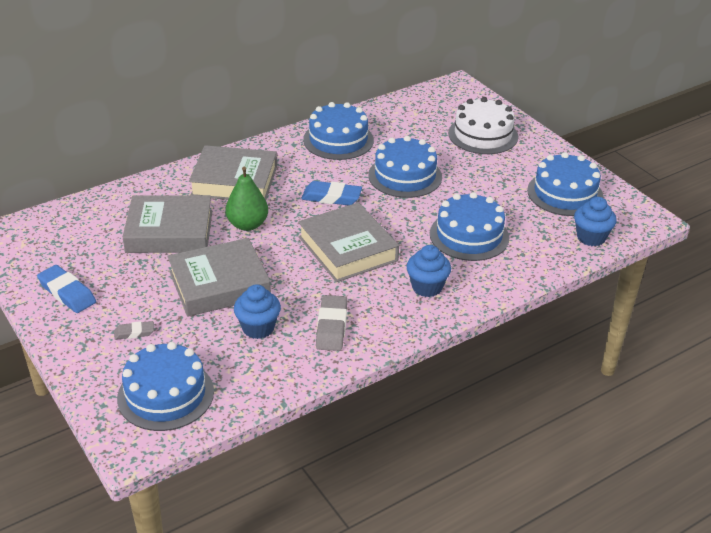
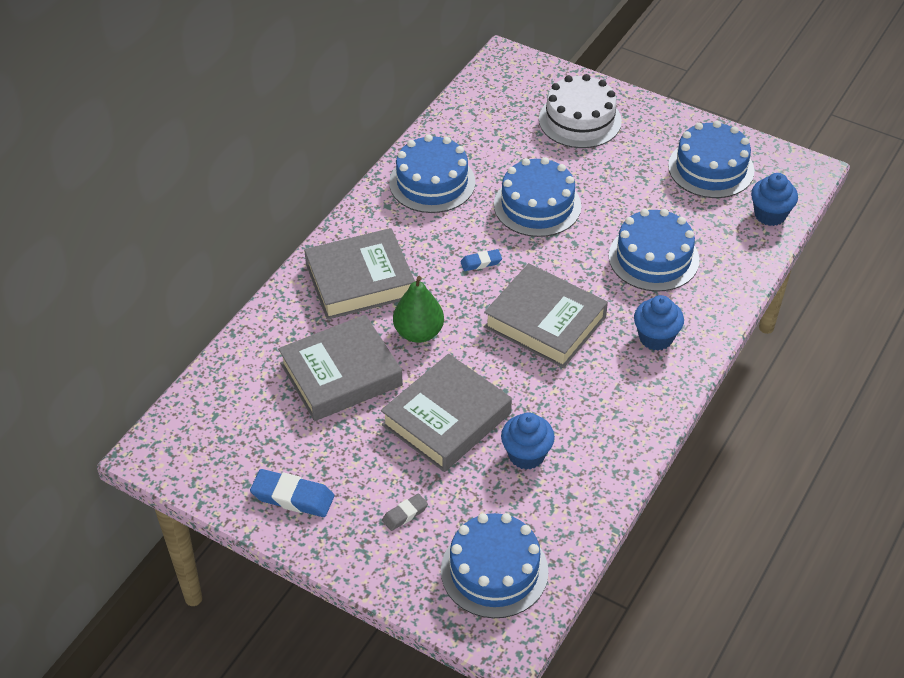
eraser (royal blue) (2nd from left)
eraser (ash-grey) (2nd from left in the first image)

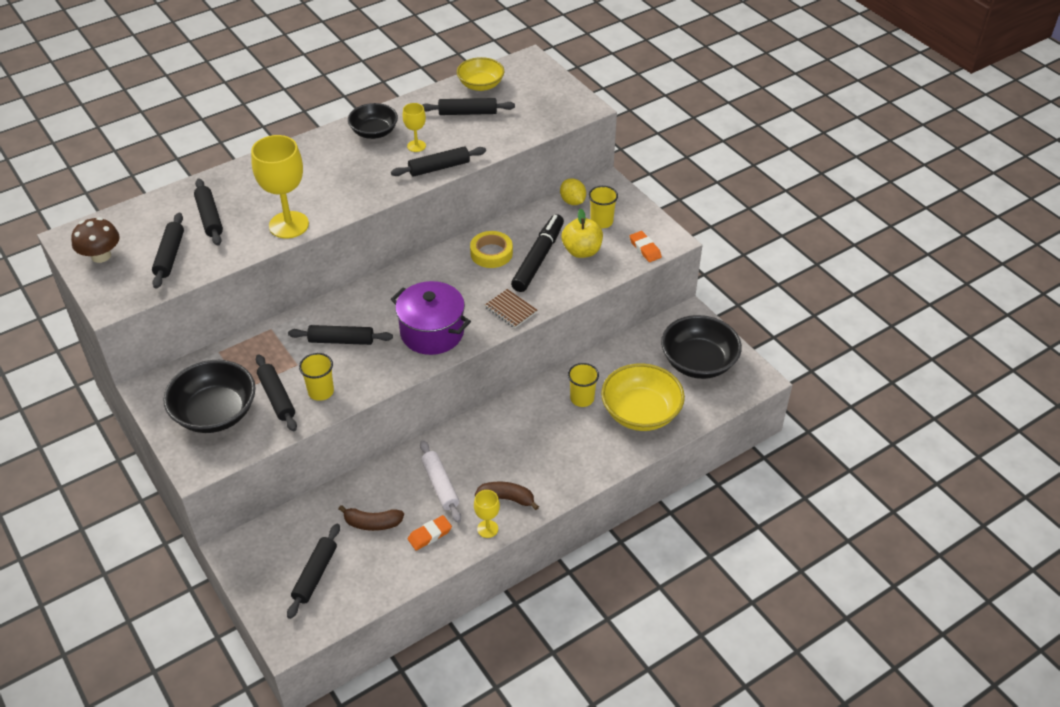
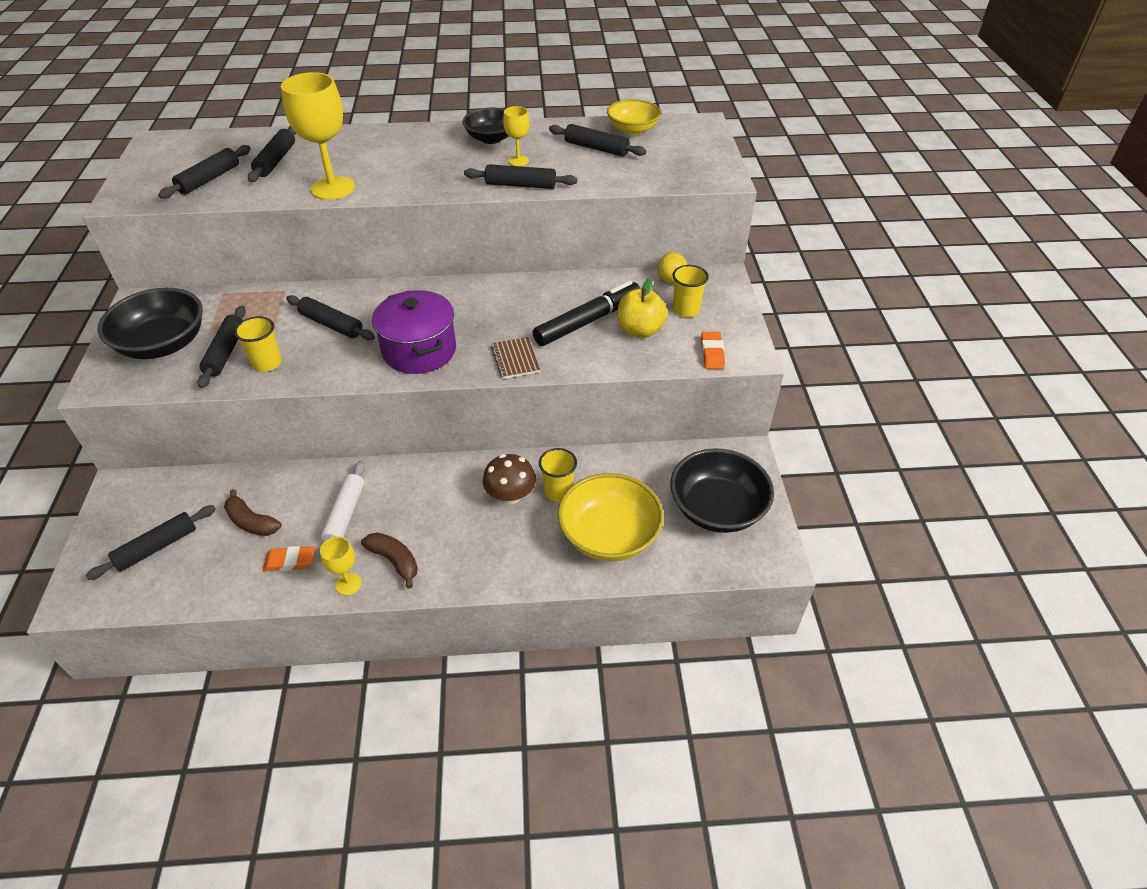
fungus (dark brown)
sticky tape (golden)

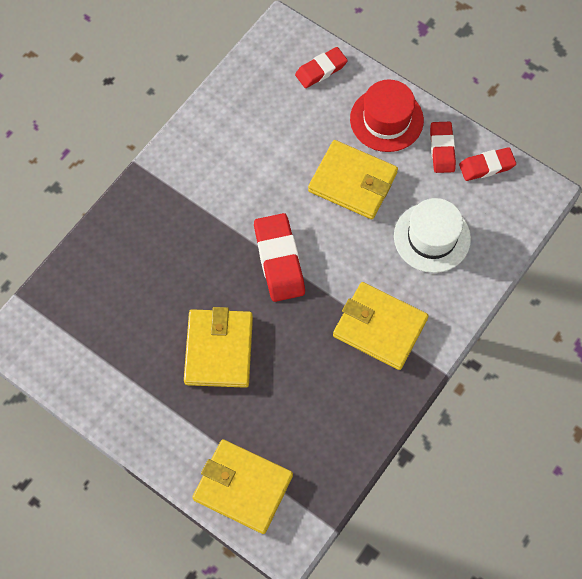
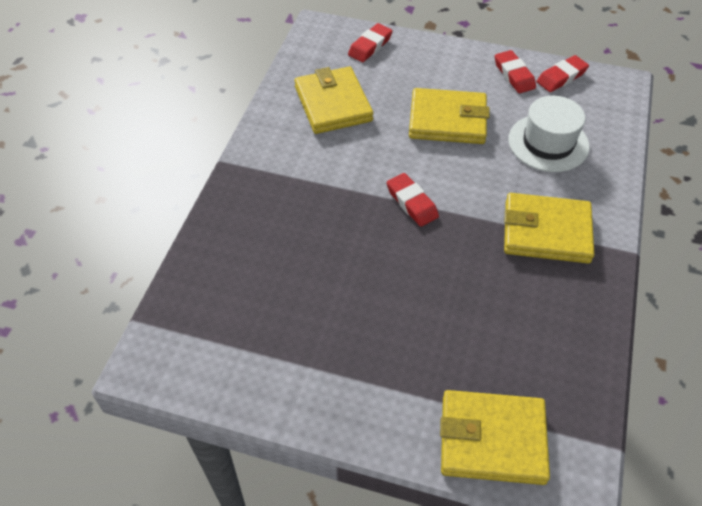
tall hat (crimson)
eraser (crimson) (2nd from left)
card wallet (golden) (1st from left)

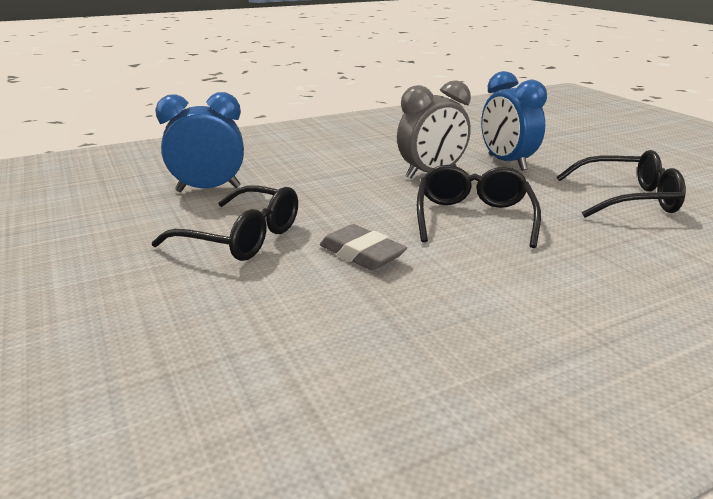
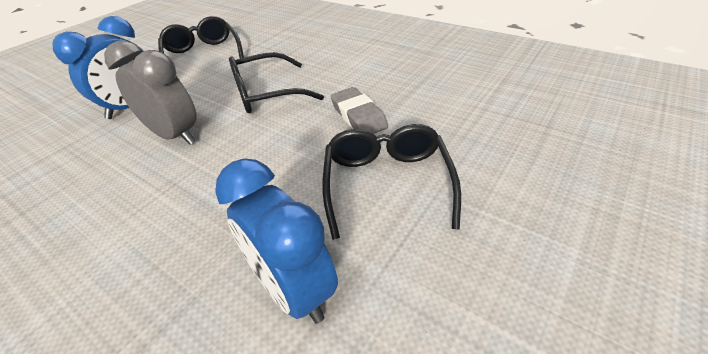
eraser (ash-grey)

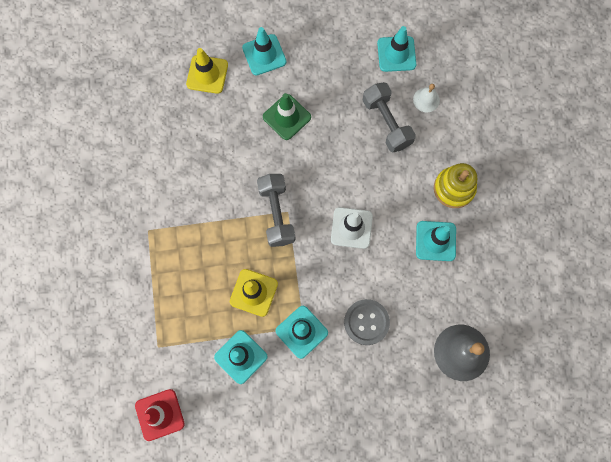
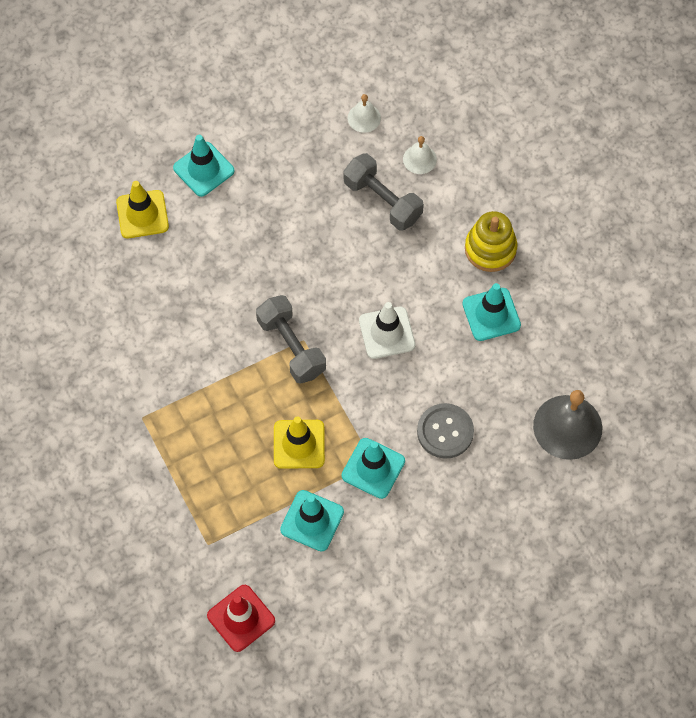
school bell (white) (1st from left)
road cone (leaf-green)

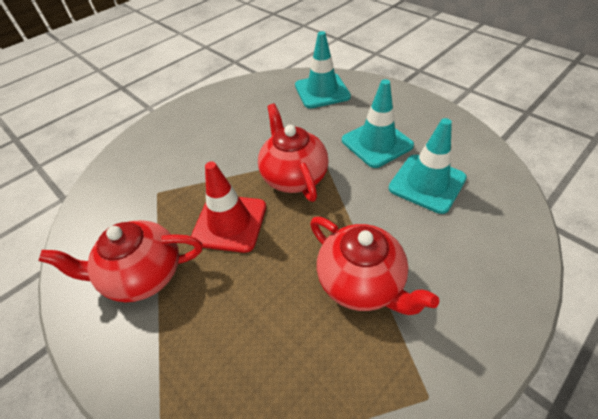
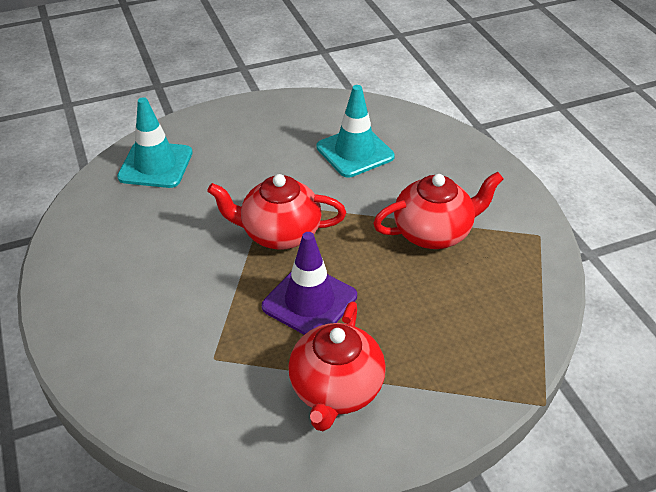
road cone (aqua) (2nd from left in the first image)
road cone (violet)

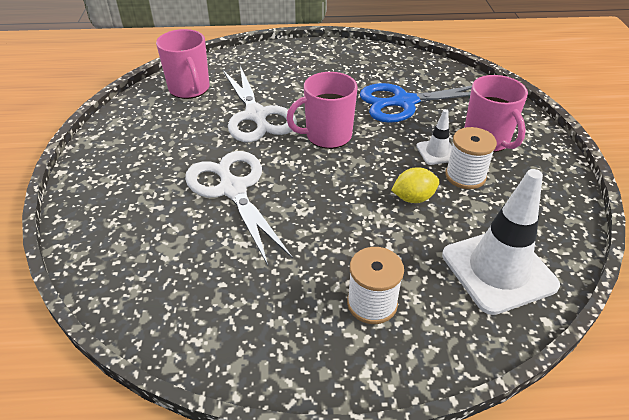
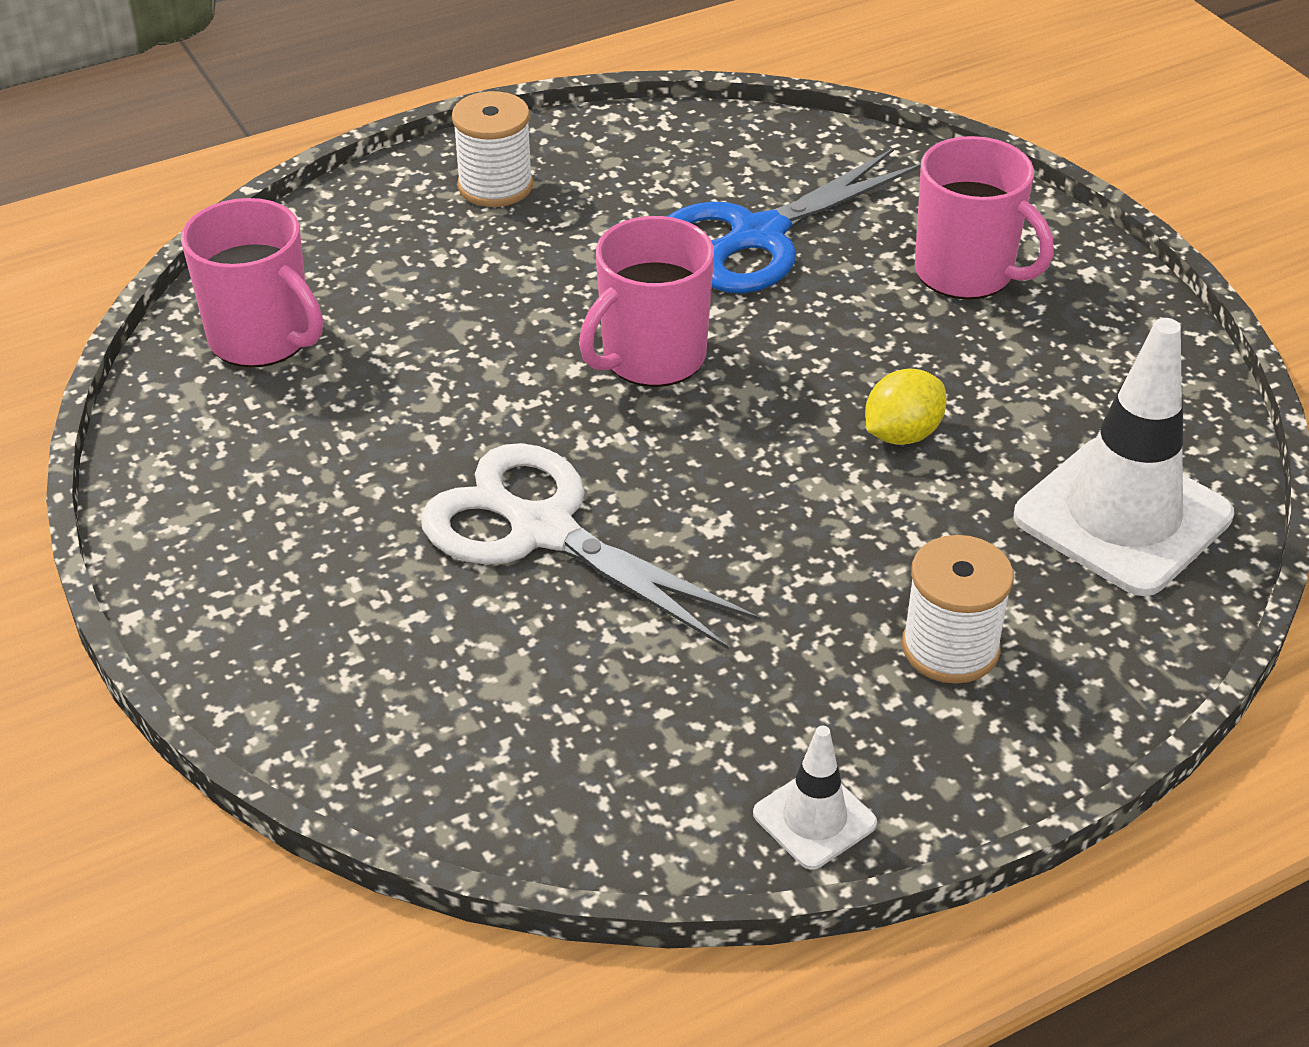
shears (white) (2nd from left in the first image)
road cone (white) (1st from left)
spool (white) (1st from left)

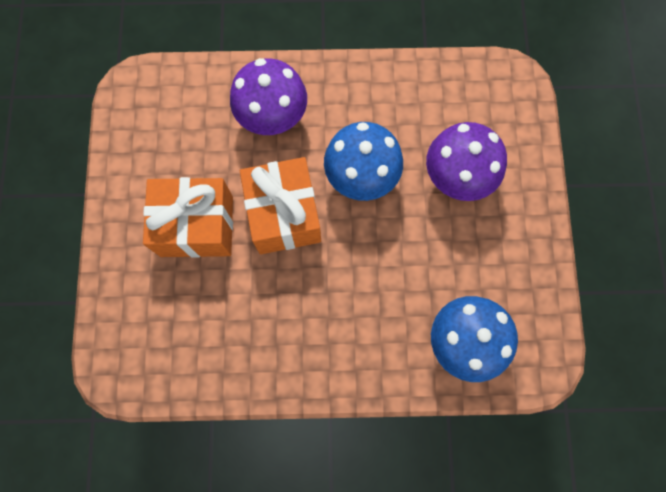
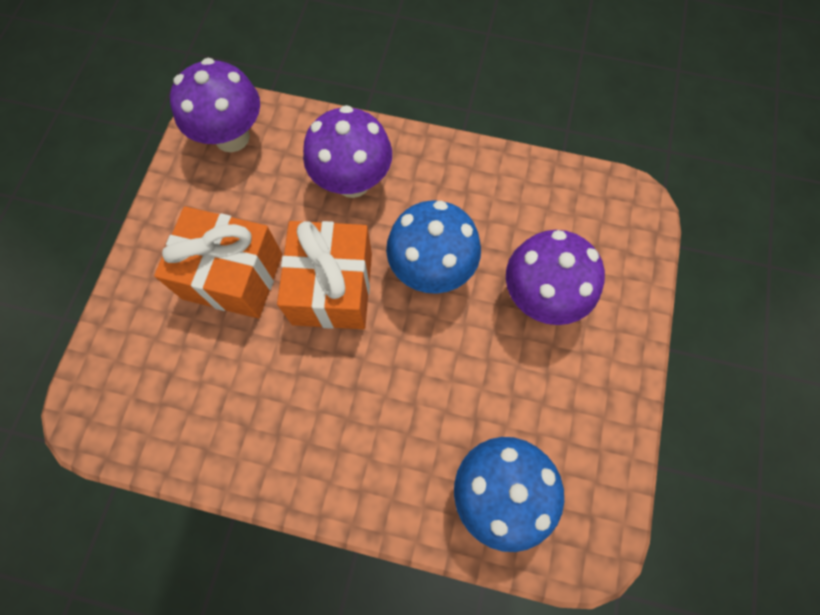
fungus (violet) (1st from left)

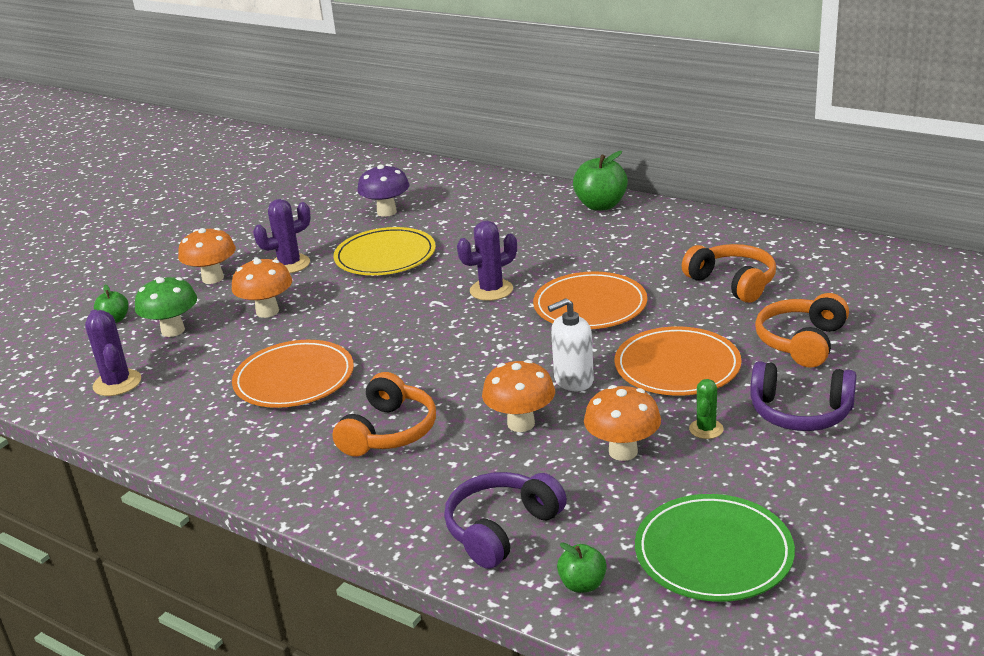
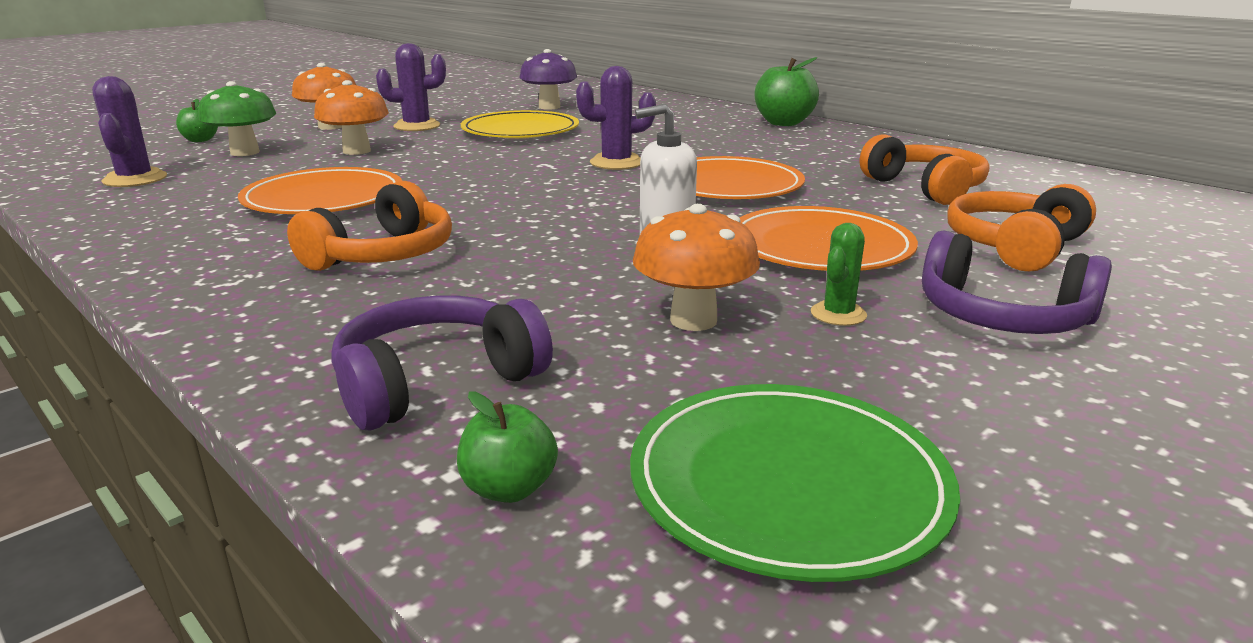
fungus (bright orange) (3rd from left in the first image)

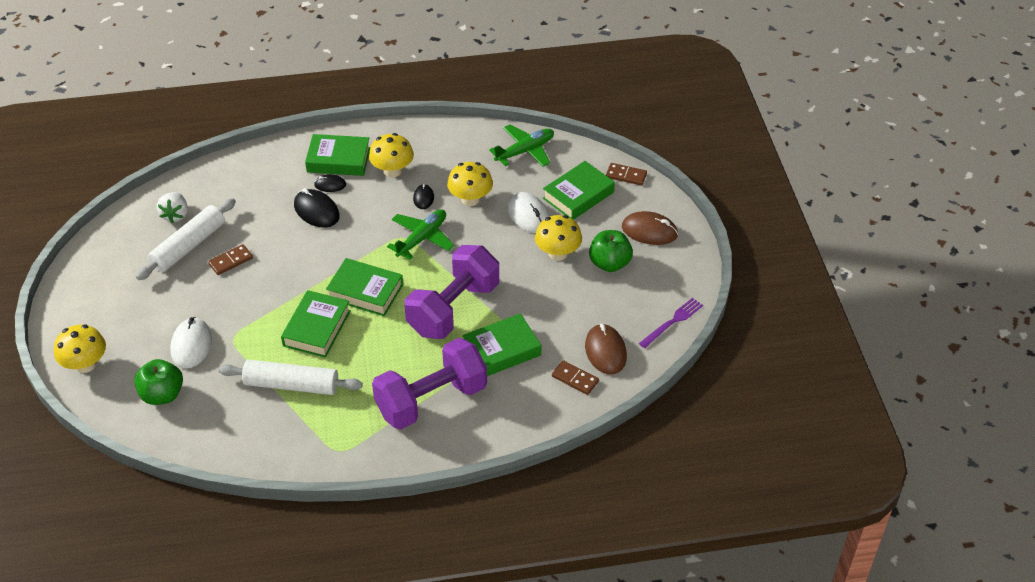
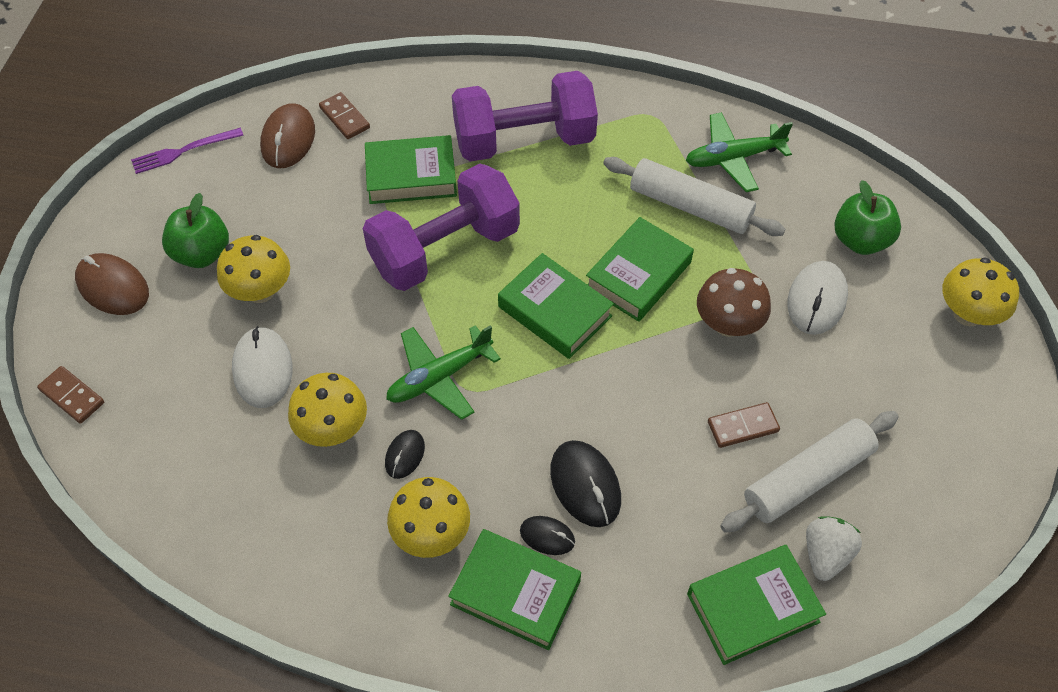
plane (leaf-green) (2nd from left)
hardback (leaf-green) (5th from left)
fungus (dark brown)

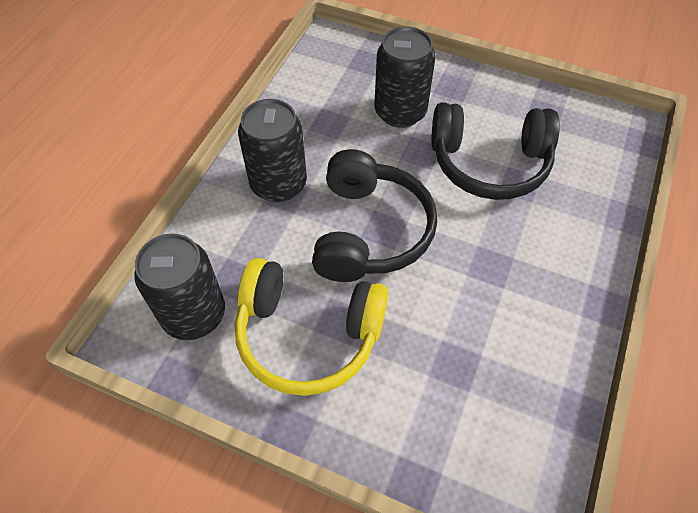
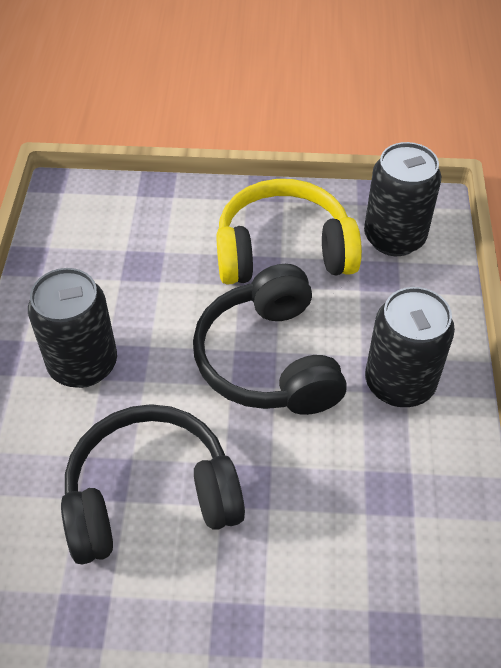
tin (black) (1st from left)

